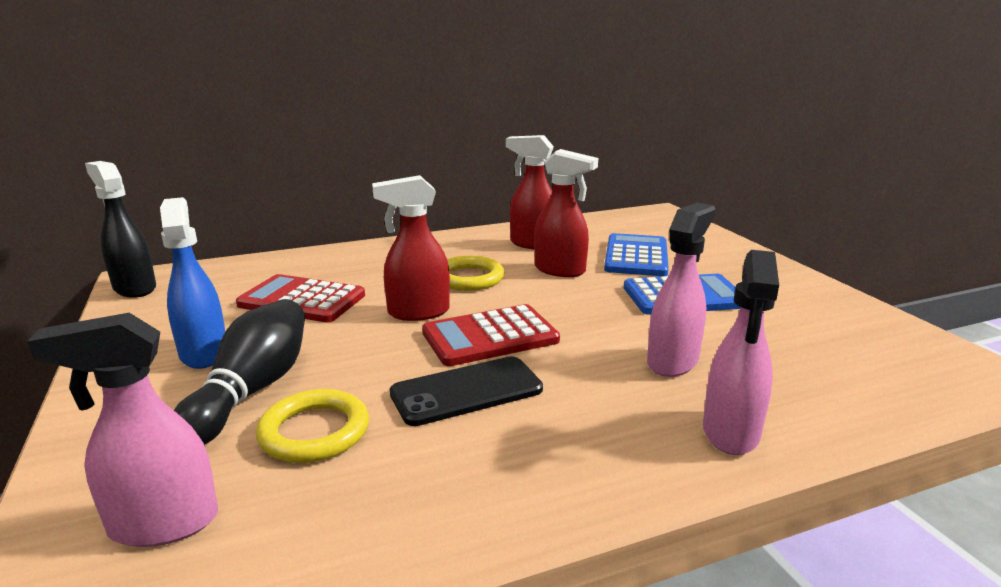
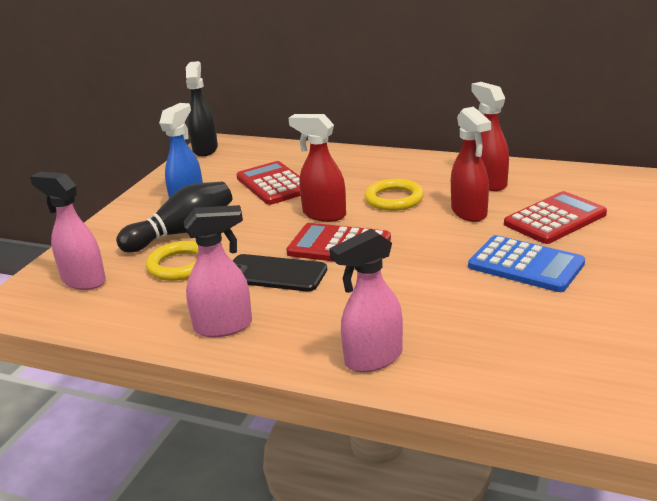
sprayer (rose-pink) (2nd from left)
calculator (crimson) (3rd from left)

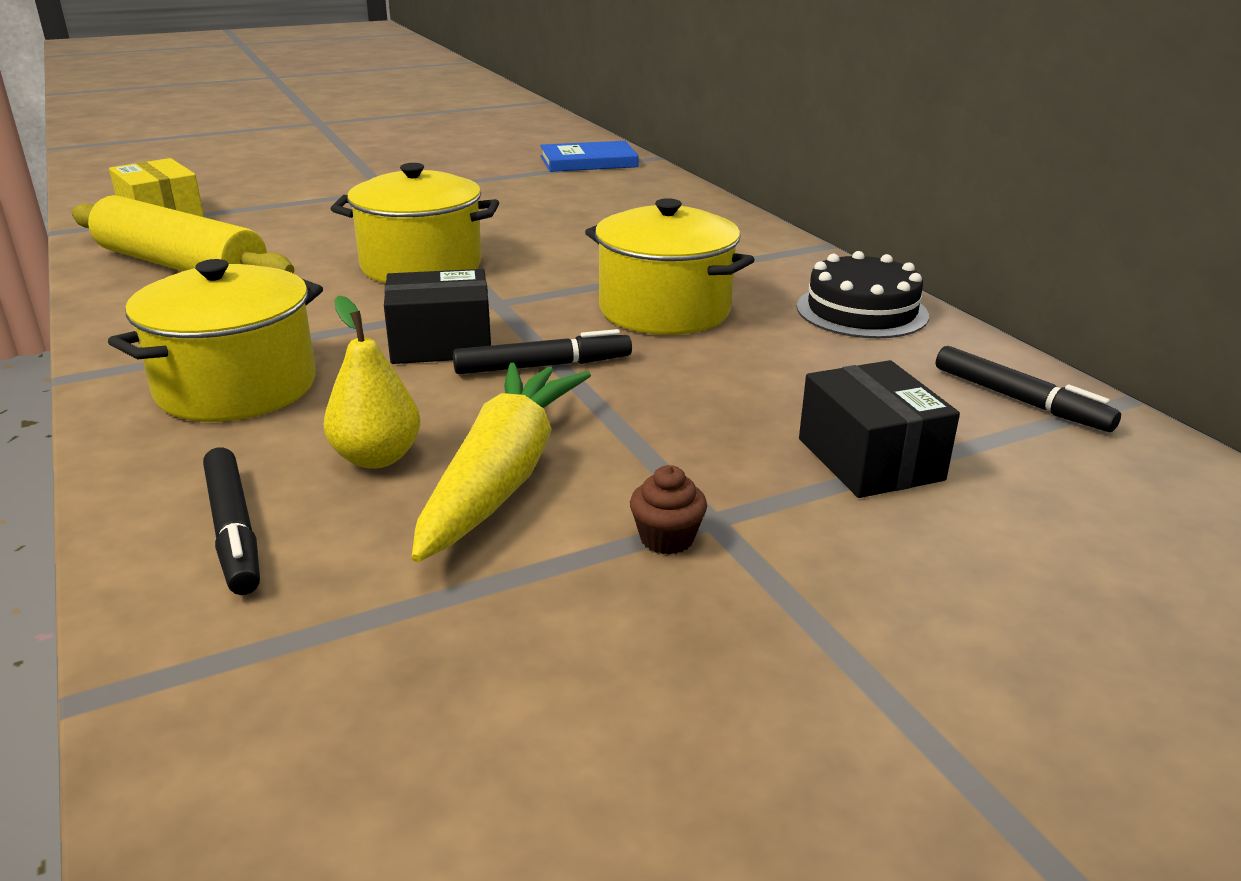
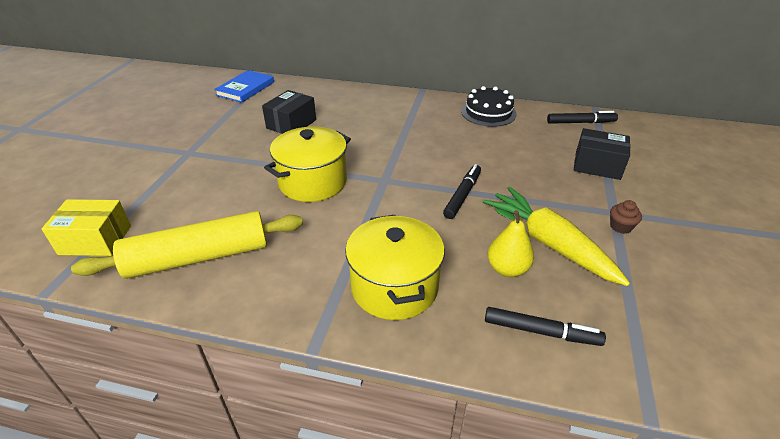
cooking pot (golden) (3rd from left in the first image)
package (black) (1st from left)

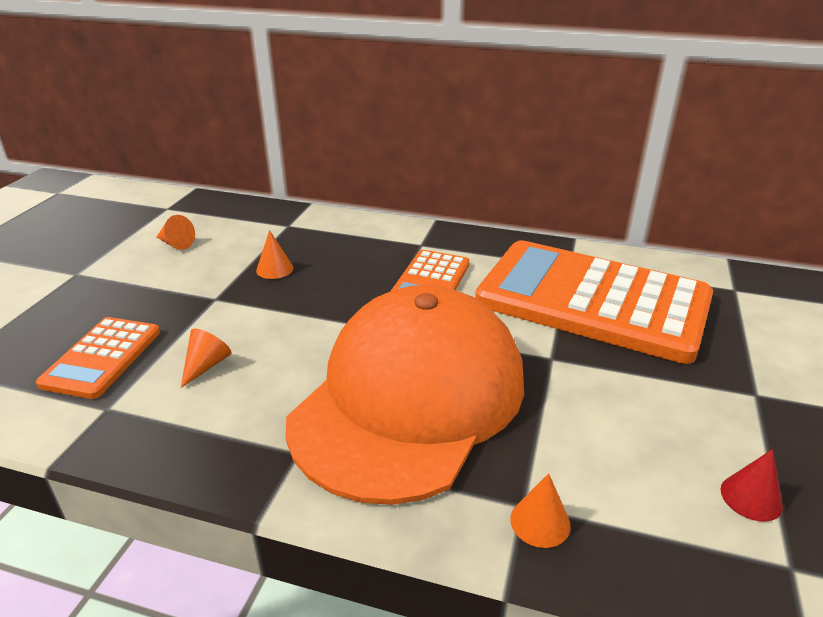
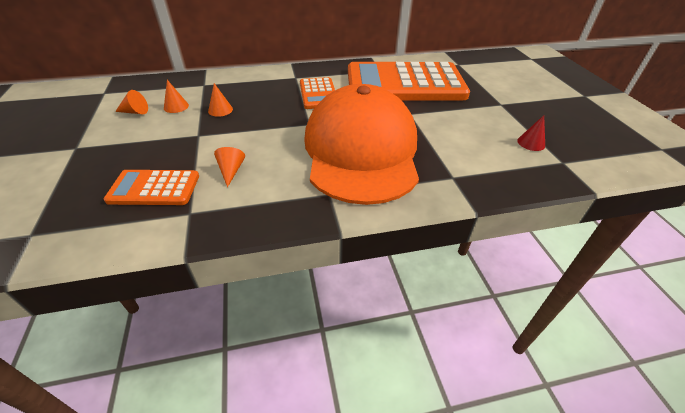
calculator (bright orange) (1st from left)
solid cone (bright orange) (2nd from left)

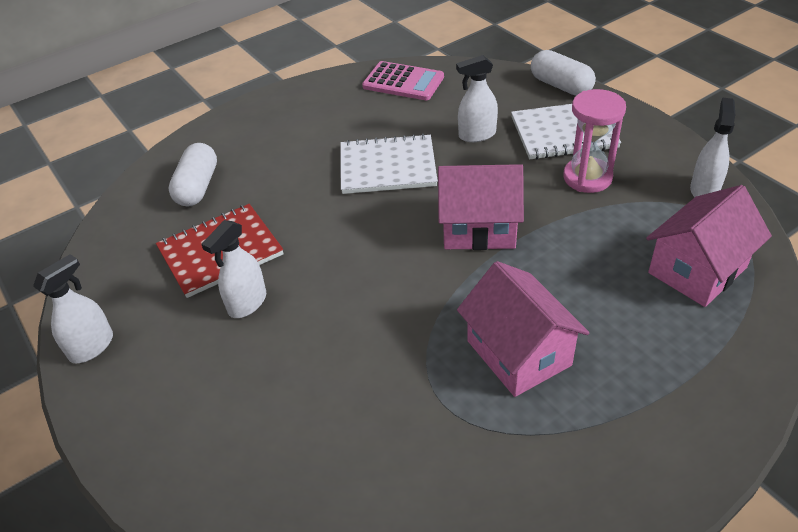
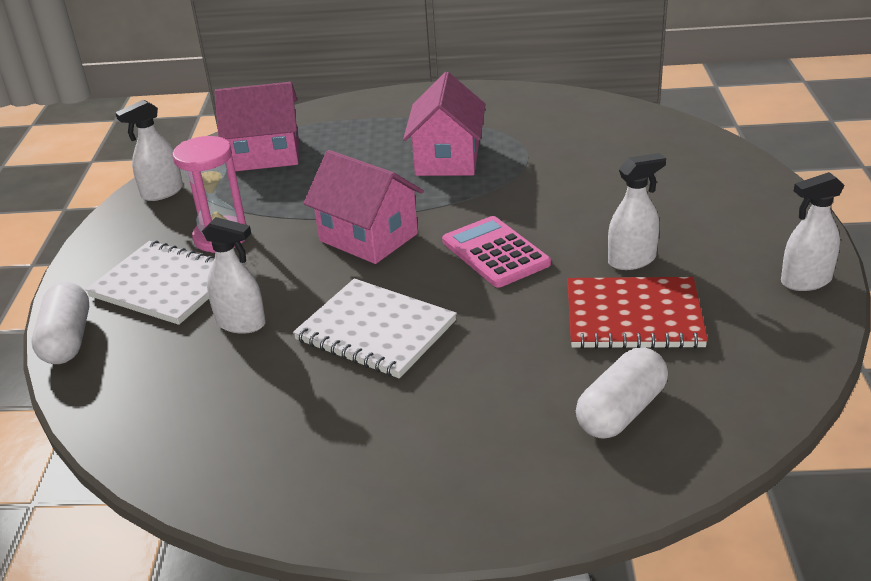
calculator (rose-pink)

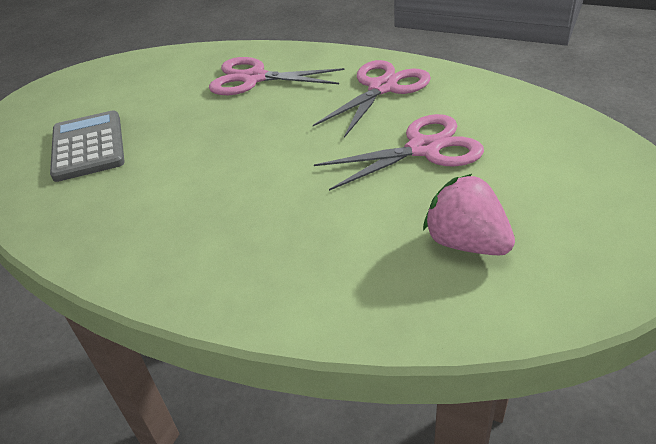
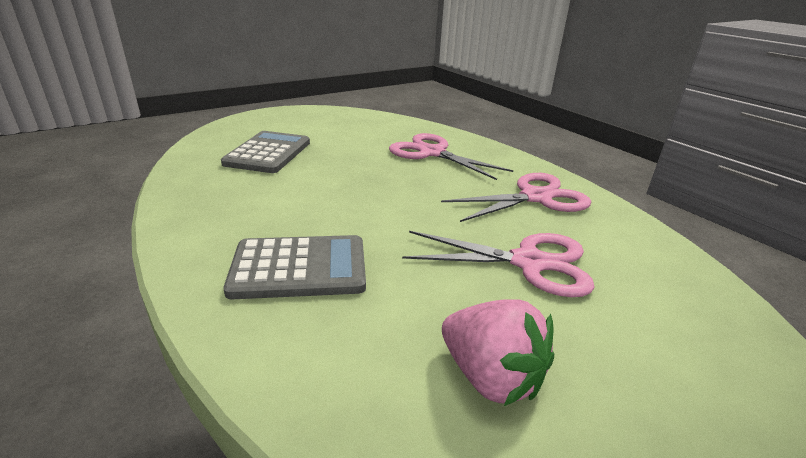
berry (rose-pink)
calculator (ash-grey) (2nd from left)

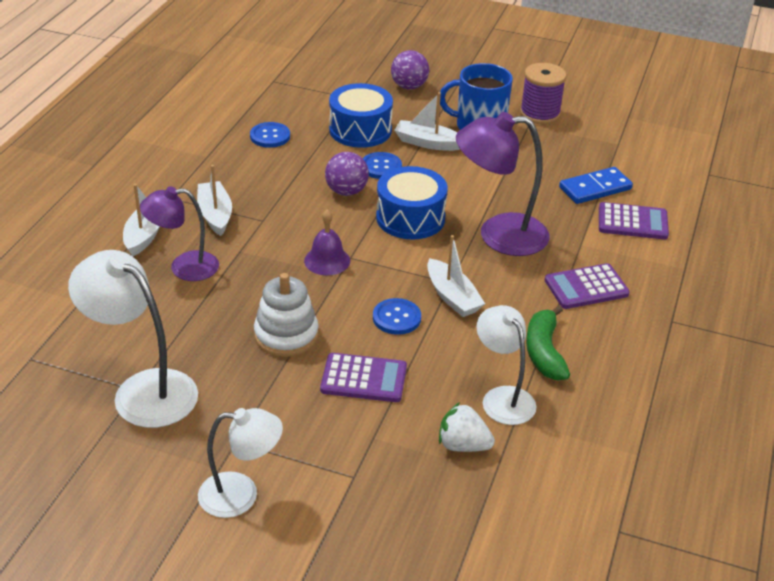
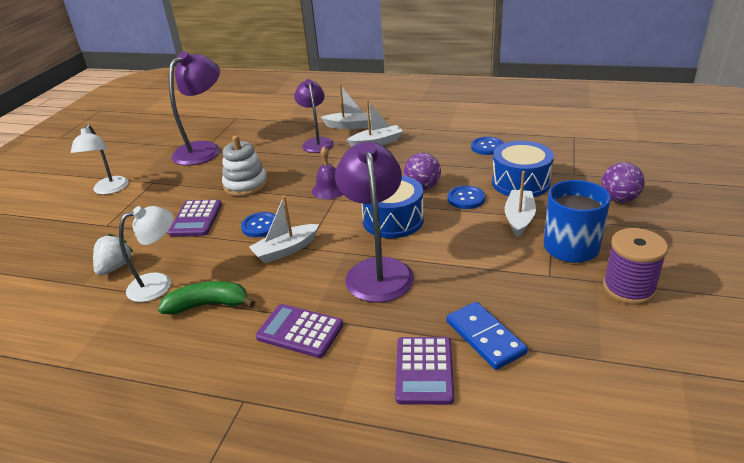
lamp (violet) (1st from left)
calculator (violet) (2nd from left)

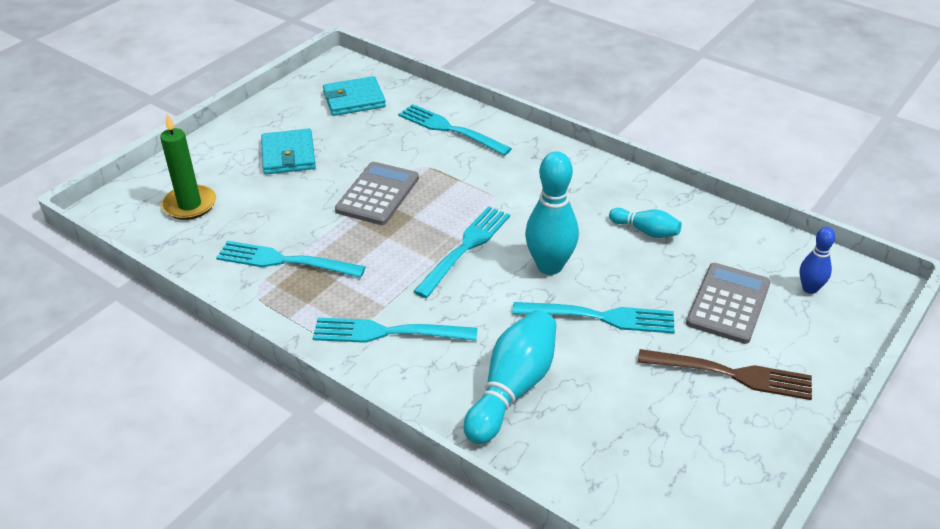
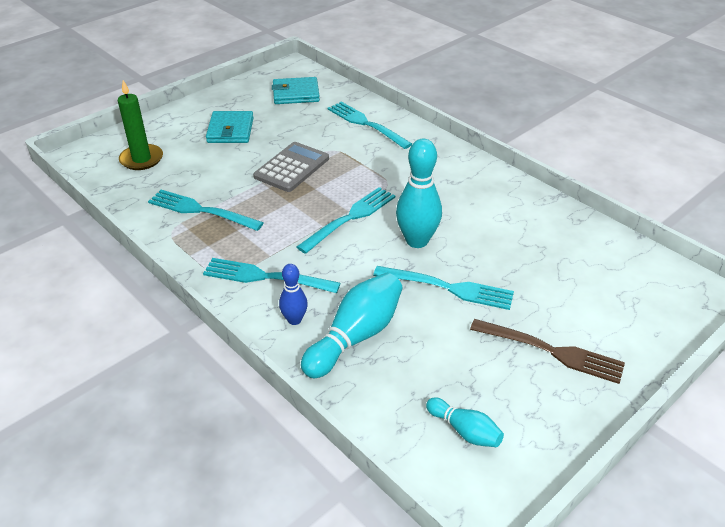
skittle (aqua) (3rd from left)
skittle (royal blue)
calculator (ash-grey) (2nd from left in the first image)

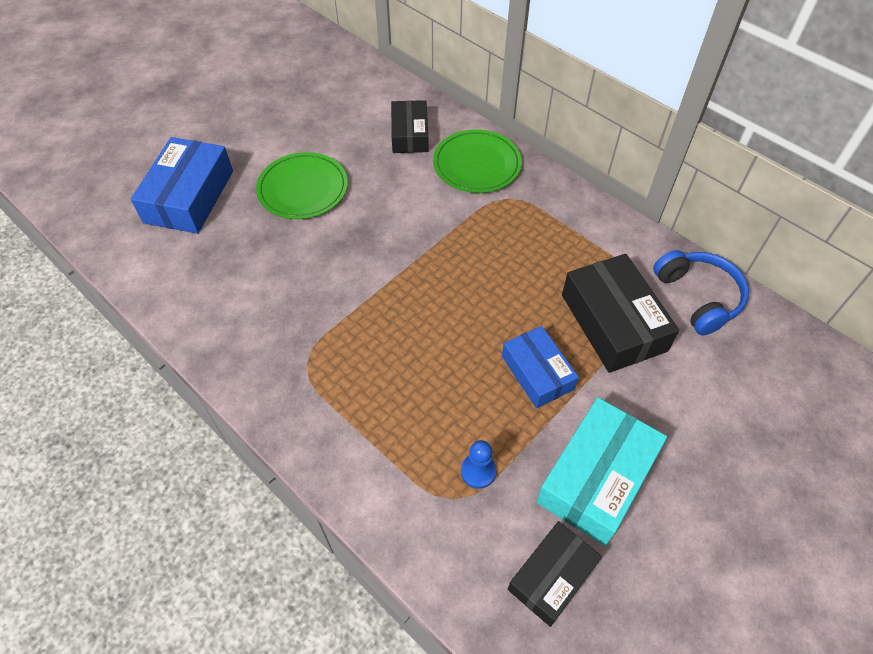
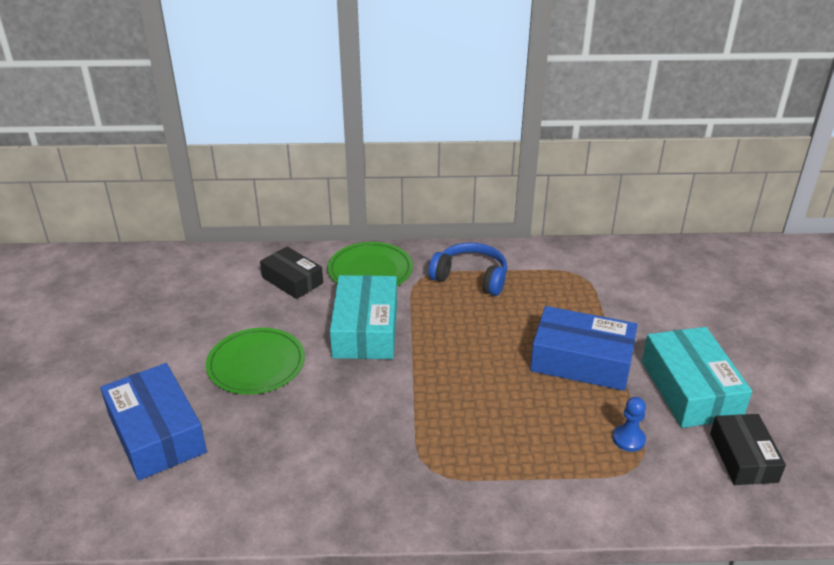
headset (royal blue)
package (black) (3rd from left in the first image)
package (royal blue) (2nd from left)
package (aqua) (1st from left)

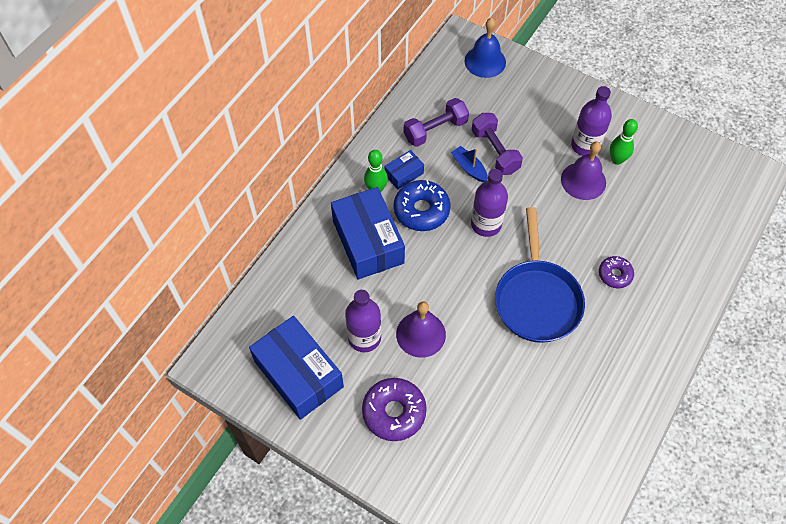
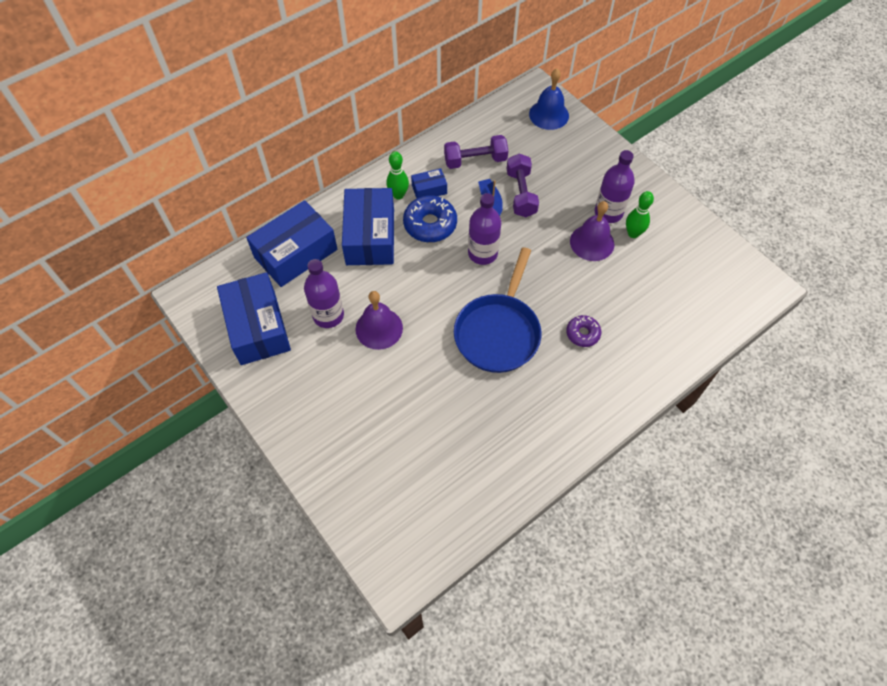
doughnut (violet) (1st from left in the first image)
package (royal blue) (2nd from left)

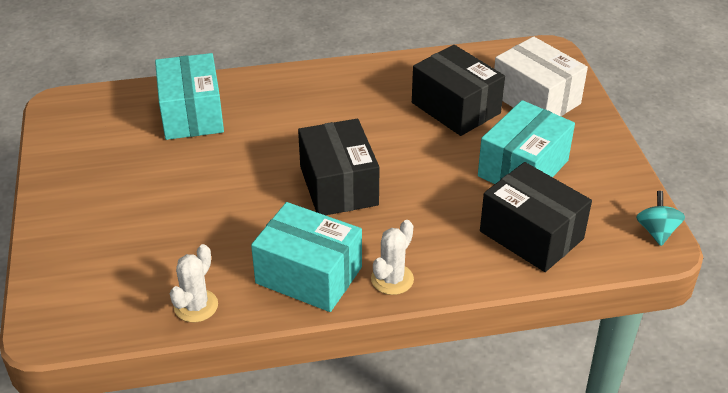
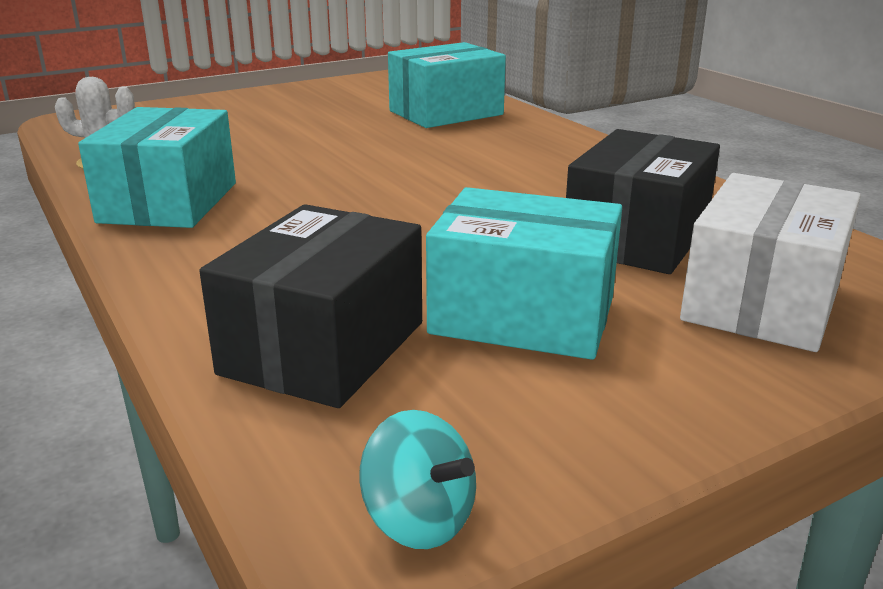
package (black) (1st from left in the first image)
toy top (aqua)
cactus (white) (2nd from left in the first image)

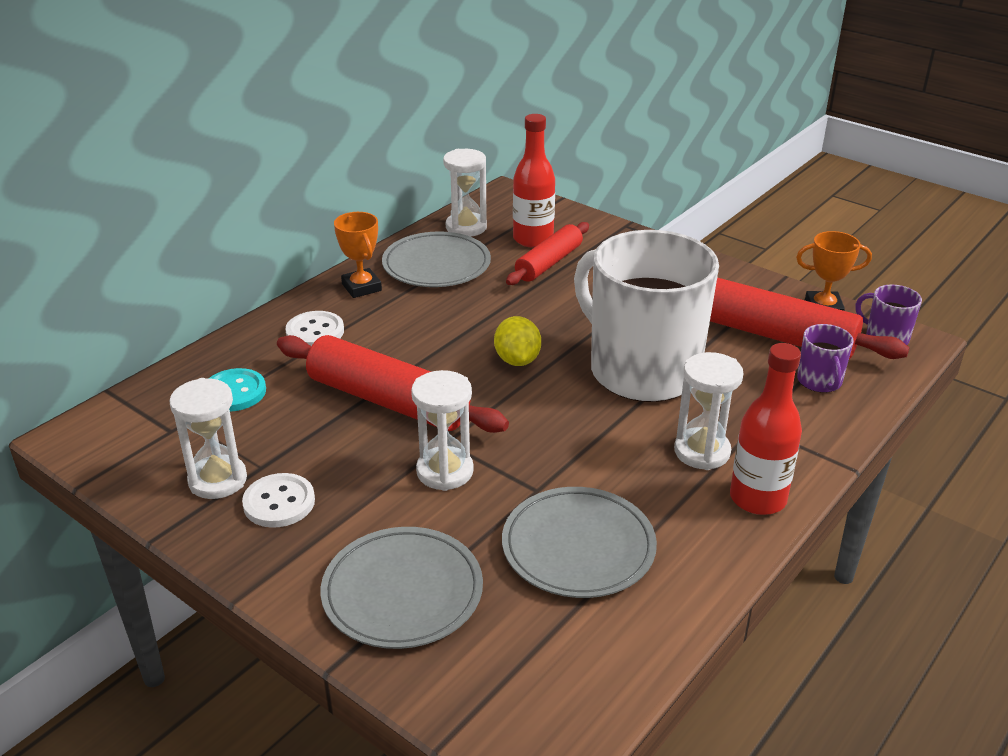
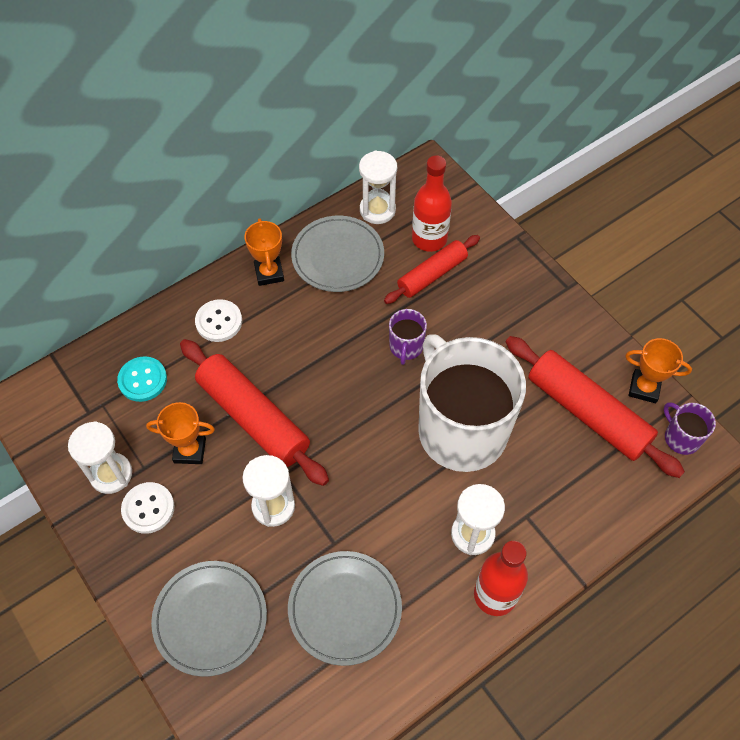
lemon (golden)
tea mug (violet) (1st from left)
trophy (bright orange) (1st from left)

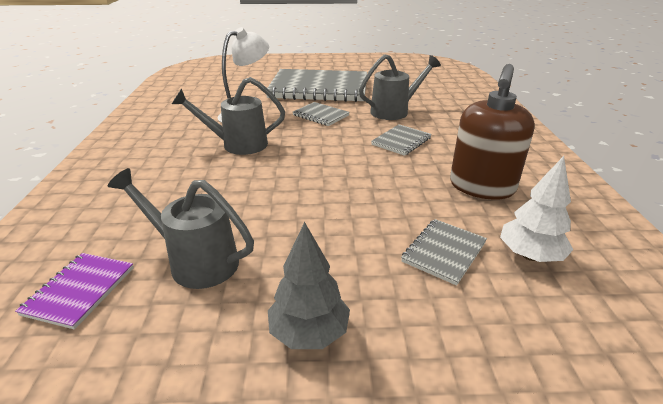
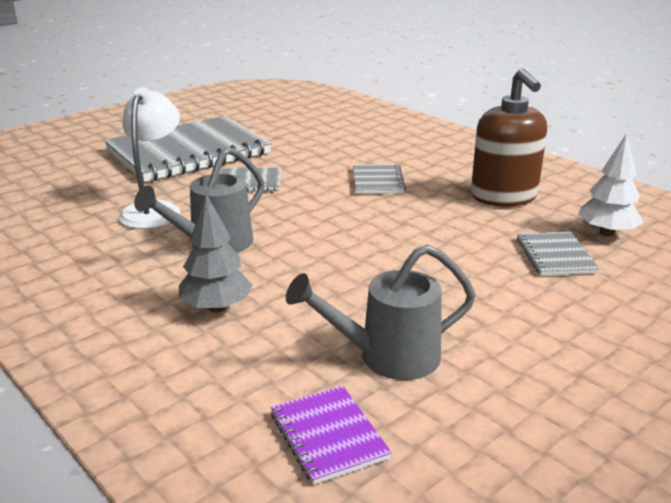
watering can (ash-grey) (3rd from left in the first image)
toy tree (ash-grey)

